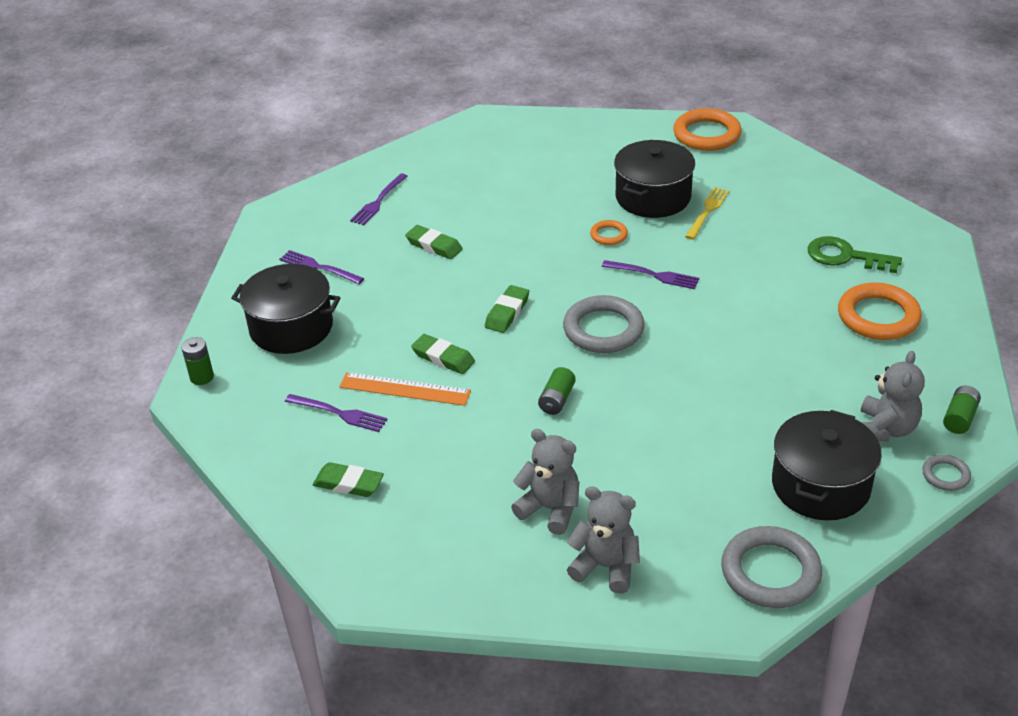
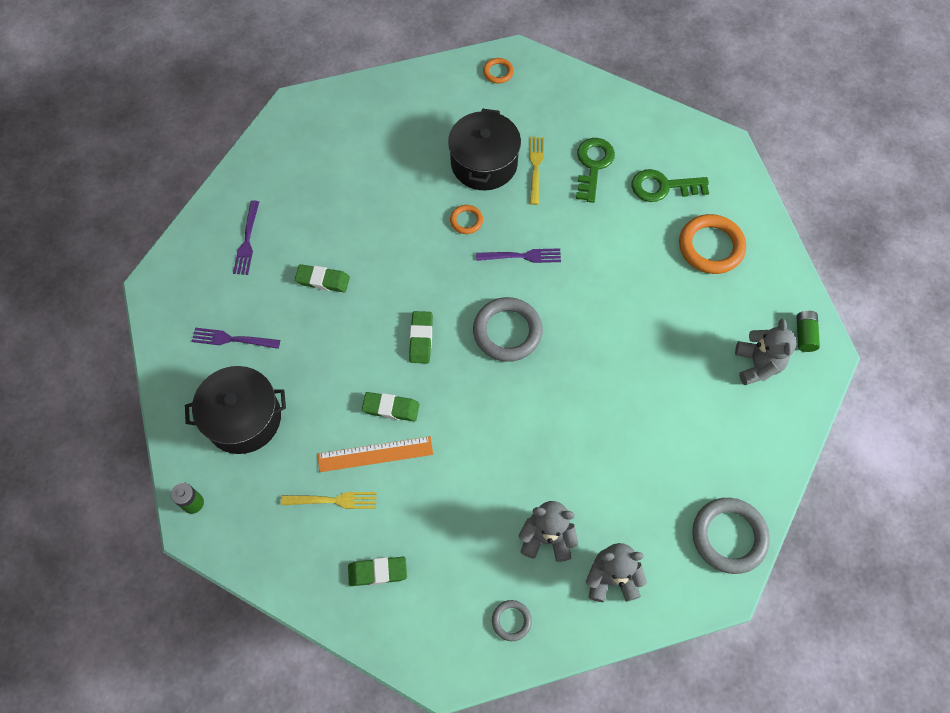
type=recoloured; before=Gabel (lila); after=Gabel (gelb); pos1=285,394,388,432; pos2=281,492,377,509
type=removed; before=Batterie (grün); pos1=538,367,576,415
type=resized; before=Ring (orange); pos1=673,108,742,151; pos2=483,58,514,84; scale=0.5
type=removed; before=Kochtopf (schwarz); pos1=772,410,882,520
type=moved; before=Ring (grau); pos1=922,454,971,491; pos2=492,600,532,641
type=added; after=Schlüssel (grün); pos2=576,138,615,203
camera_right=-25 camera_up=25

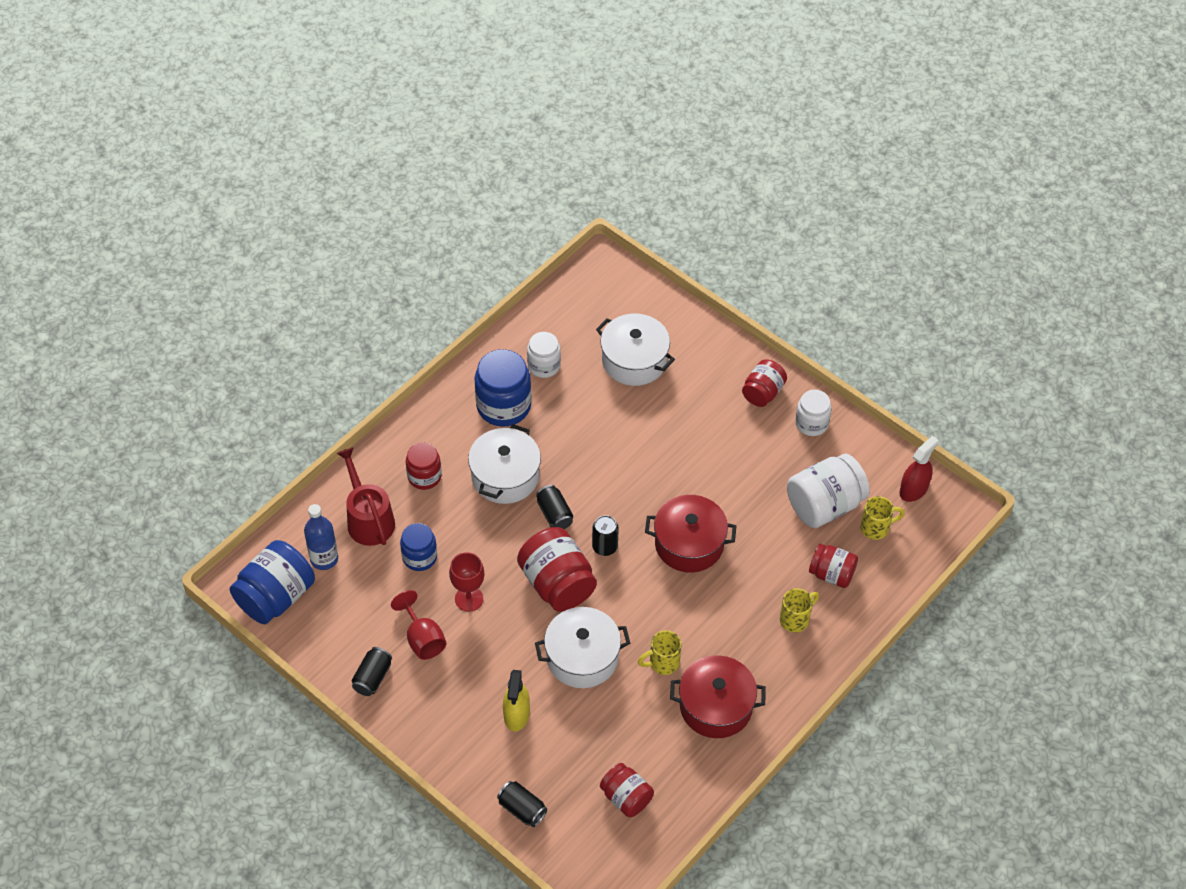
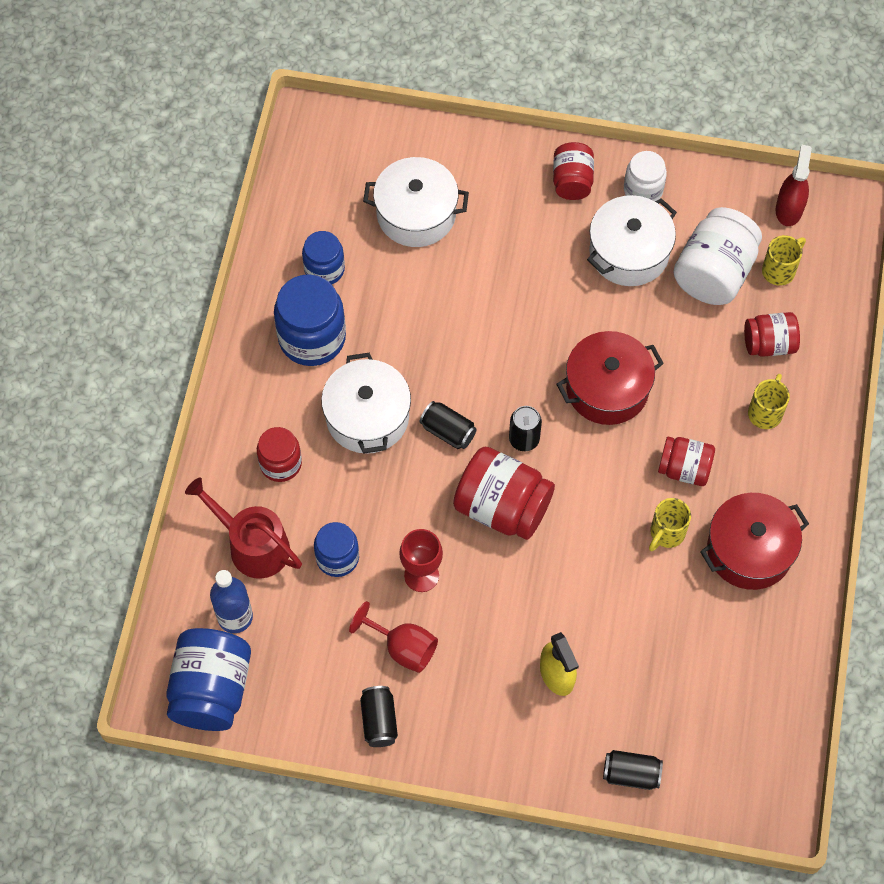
type=recoloured; before=Einmachglas (weiß); after=Einmachglas (blau); pos1=527,332,561,378; pos2=302,231,345,284
type=moved; before=Kochtopf (weiß); pos1=535,607,630,688; pos2=587,195,677,286
type=moved; before=Einmachglas (rot); pos1=600,763,654,817; pos2=658,437,715,486
camera_right=-30 camera_up=10

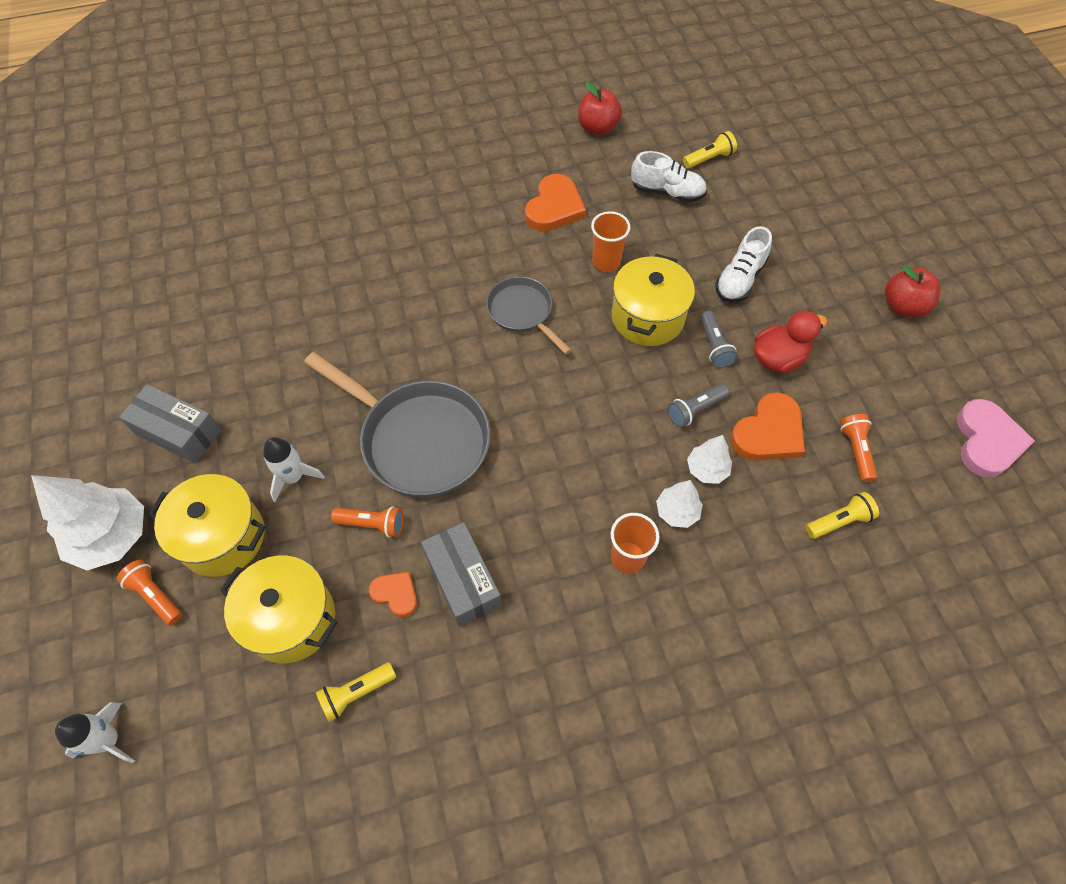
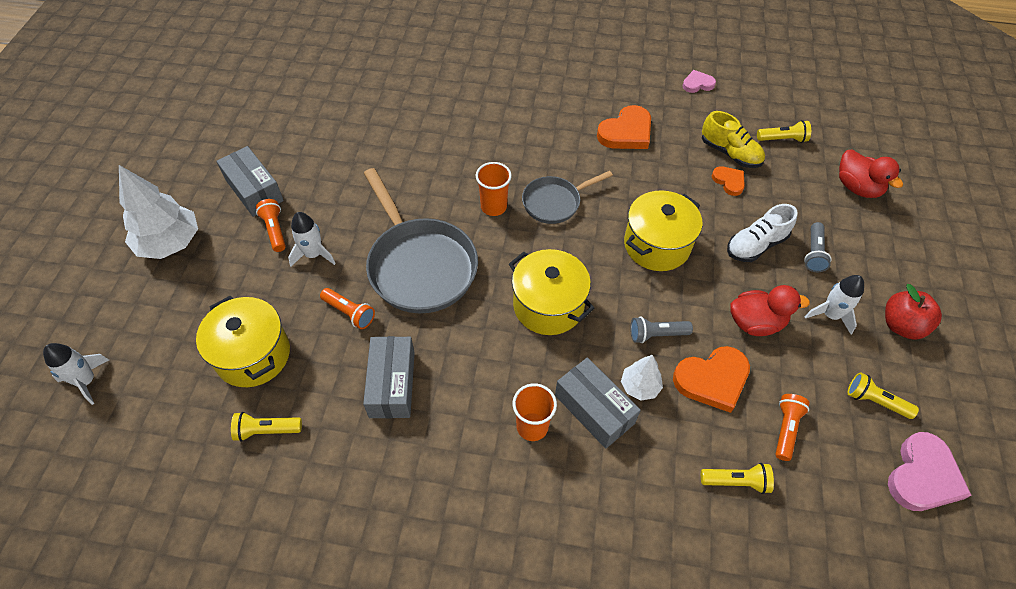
type=moved; before=Taschenlampe (orange); pos1=117,560,182,625; pos2=256,199,286,252
type=moved; before=Kochtopf (gelb); pos1=148,474,266,577; pos2=509,249,595,335
type=moved; before=Herz (orange); pos1=369,571,417,617; pos2=712,166,745,196
type=turned; before=Pfanne (grau); pos1=486,276,571,354; pos2=522,171,613,224; turn=-105
type=replaced; before=Apfel (rot); after=Herz (rosa); pos1=578,81,622,135; pos2=683,70,716,93
type=moved; before=Becher (orange); pos1=591,211,631,272; pos2=476,162,512,216
type=recoloured; before=Schuh (weiß); after=Schuh (gelb); pos1=631,151,707,202; pos2=702,111,765,168
type=replaced; before=Baum (weiß); after=Schachtel (grau); pos1=656,480,703,528; pos2=555,357,641,449
type=moved; before=Taschenlampe (grau); pos1=700,311,738,368; pos2=804,222,832,272
type=added; after=Rakete (weiß); pos2=804,275,864,334
type=added; after=Ente (rot); pos2=839,150,903,198
type=added; after=Taschenlampe (gelb); pos2=848,372,919,419
camera_right=25 camera_up=-5

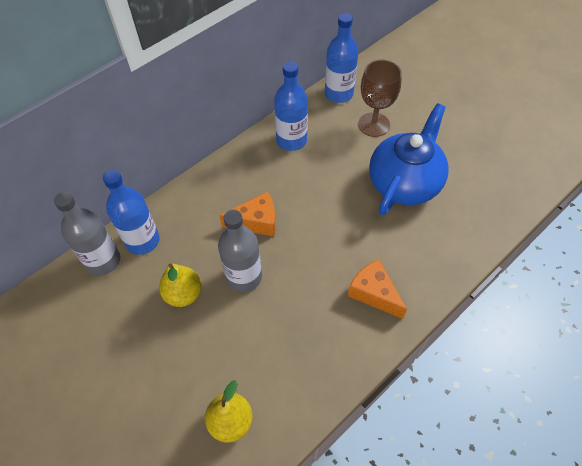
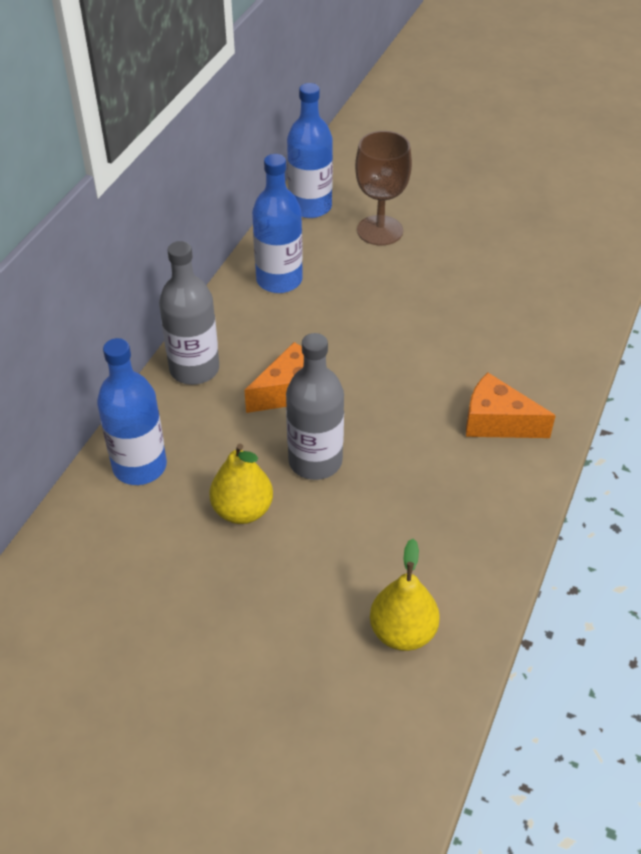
type=moved; before=Flasche (grau); pos1=54,192,120,276; pos2=159,241,219,385
type=removed; before=Teekanne (blau); pos1=369,103,449,215
camera_right=-25 camera_up=-10

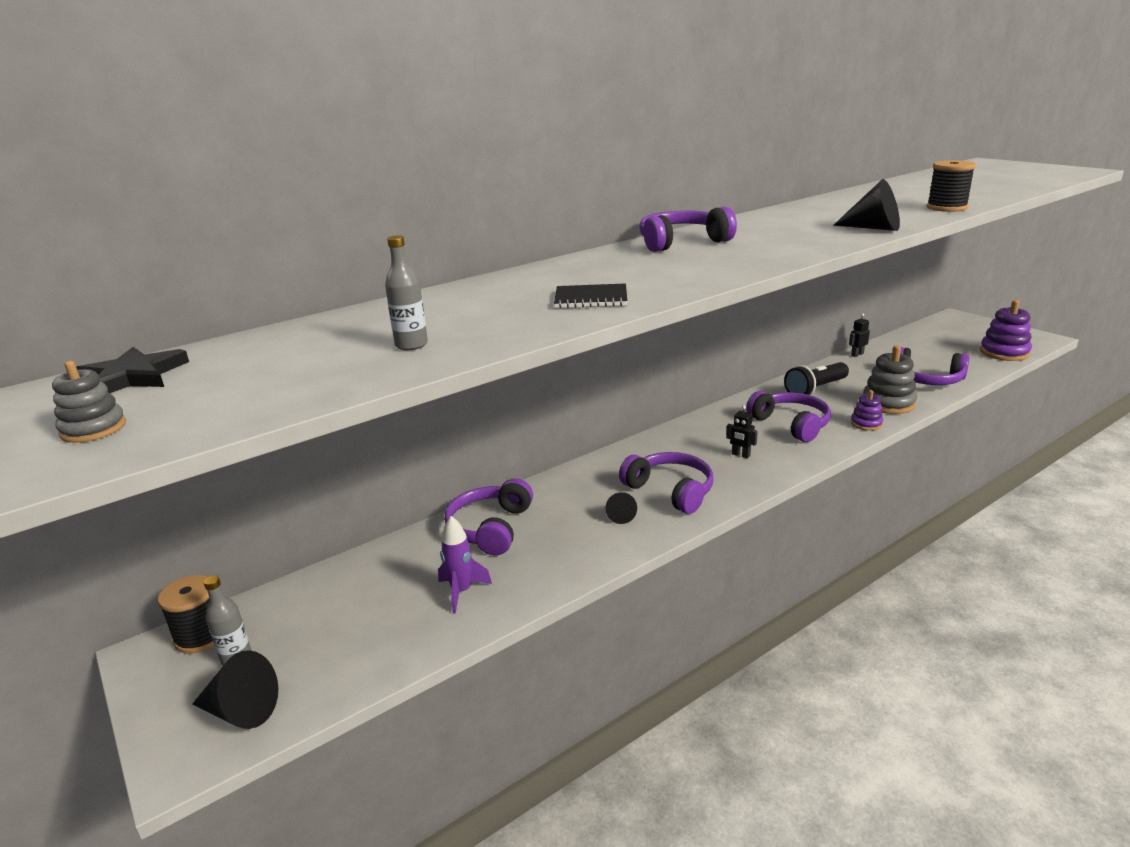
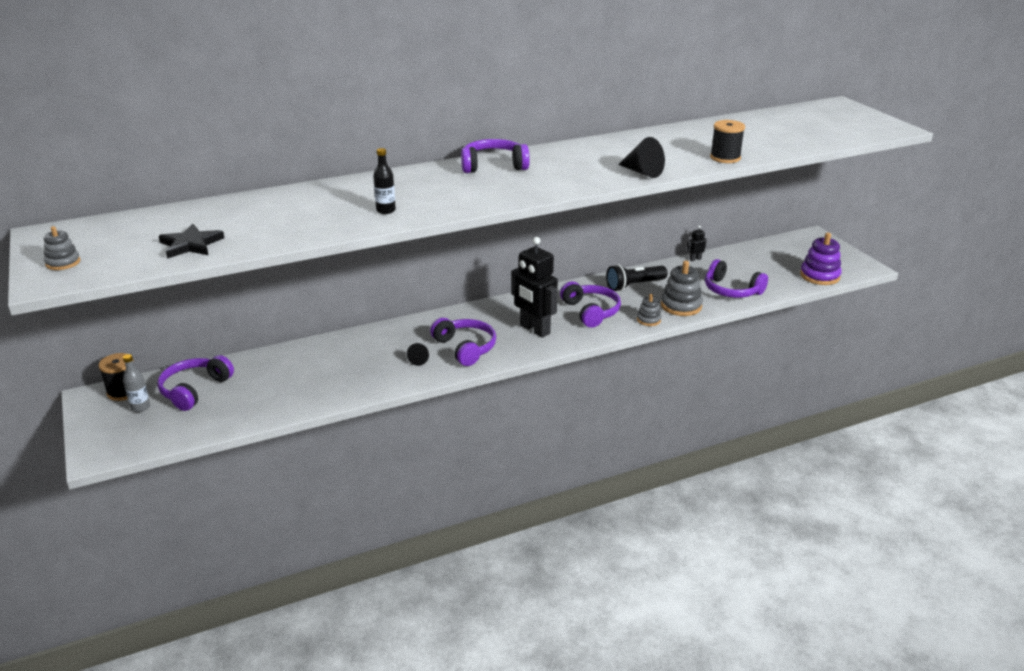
type=moved; before=Stern (schwarz); pos1=76,347,189,393; pos2=159,224,224,259
type=removed; before=Kegel (schwarz); pos1=192,650,278,729
type=removed; before=Flasche (grau); pos1=385,236,428,350
type=removed; before=Rakete (lila); pos1=438,516,492,614
type=moved; before=Kopfhörer (lila); pos1=445,478,533,556; pos2=157,355,234,411
type=replaced; before=Notizbuch (schwarz); after=Flasche (schwarz); pos1=554,283,627,308; pos2=373,148,396,214
type=resized; before=Roboter (schwarz); pos1=726,405,758,459; pos2=511,237,558,338; scale=2.41
type=recoloured; before=Stapelspielzeug (lila); after=Stapelspielzeug (grau); pos1=851,390,883,431; pos2=637,294,661,326
camera_right=10 camera_up=5

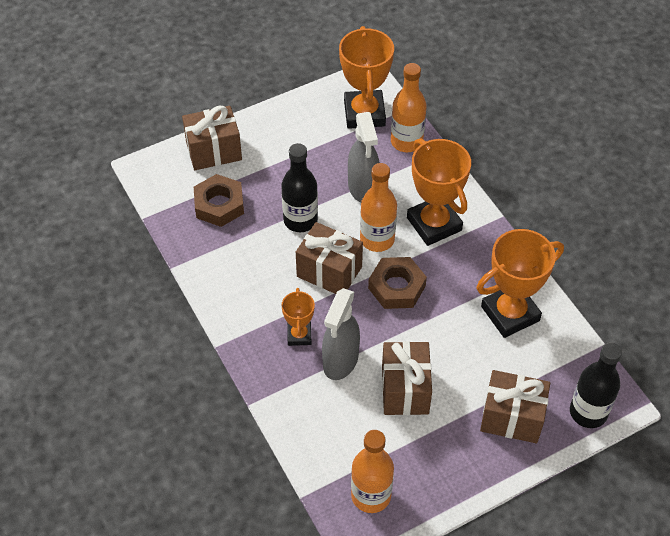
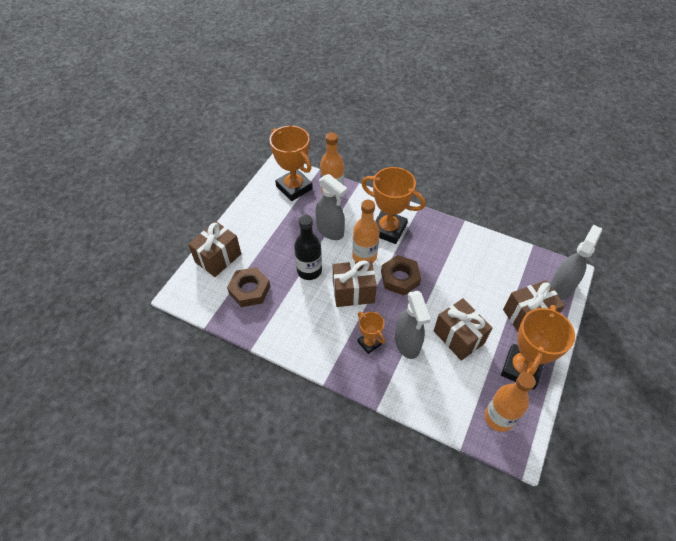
type=moved; before=Pokal (orange); pos1=476,229,564,338; pos2=501,305,575,390
type=replaced; before=Flasche (schwarz); after=Sprühflasche (grau); pos1=570,342,622,428; pos2=550,225,602,300
camera_right=-35 camera_up=0

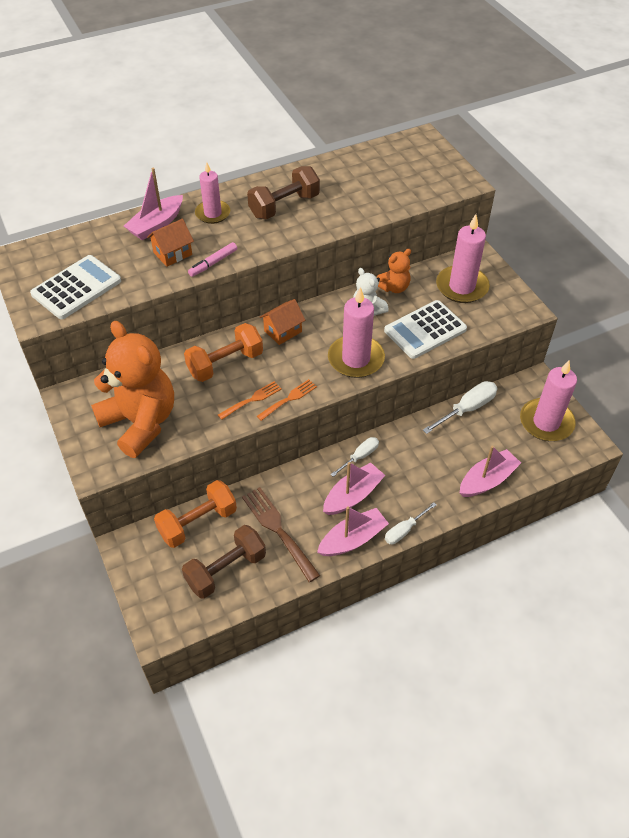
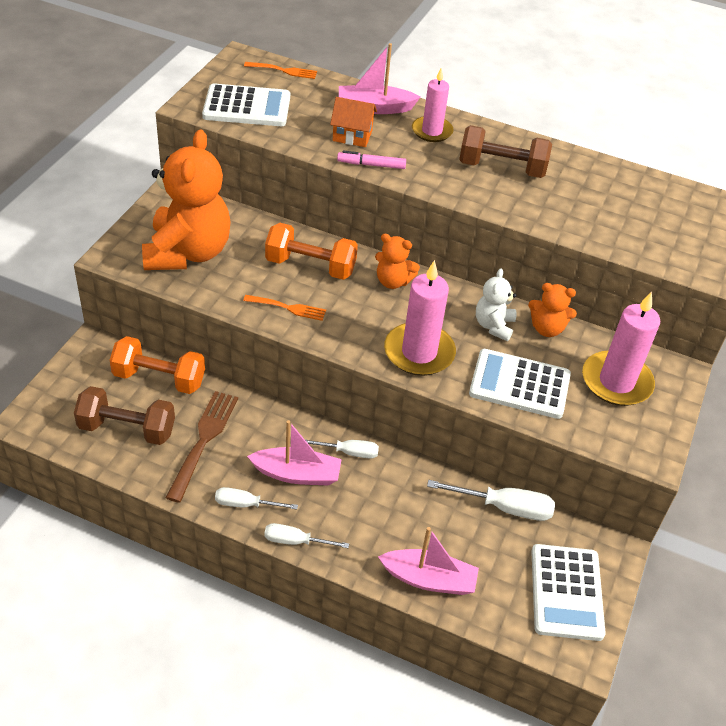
type=moved; before=Gabel (orange); pos1=257,379,317,421; pos2=244,62,317,79
type=replaced; before=Haus (orange); after=Teddybär (orange); pos1=260,299,305,345; pos2=375,234,420,289
type=replaced; before=Boot (rosa); after=Schraubenzieher (weiß); pos1=317,506,389,556; pos2=215,487,298,510
type=replaced; before=Kerze (rosa); after=Taschenrechner (weiß); pos1=520,360,577,441; pos2=531,544,606,641
camera_right=45 camera_up=-5

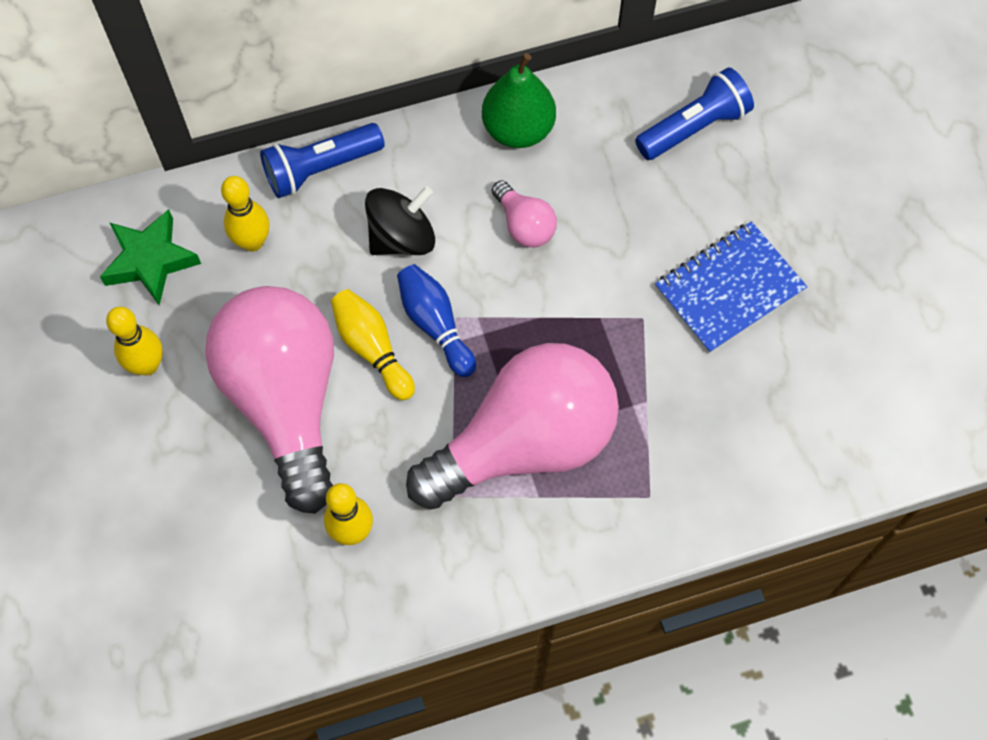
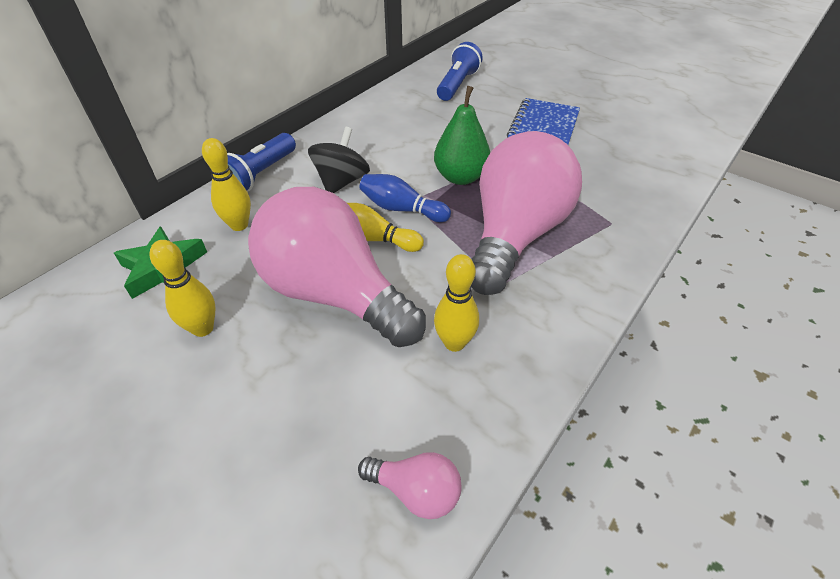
type=moved; before=Birne (grün); pos1=482,53,556,148; pos2=434,86,490,185
type=moved; before=Glühbirne (rosa); pos1=492,180,557,248; pos2=358,452,462,519
camera_right=-35 camera_up=-20

